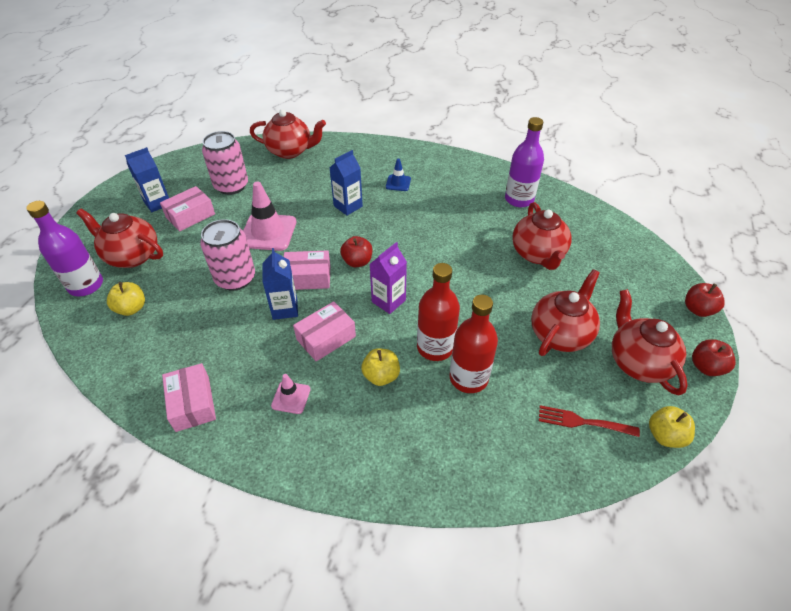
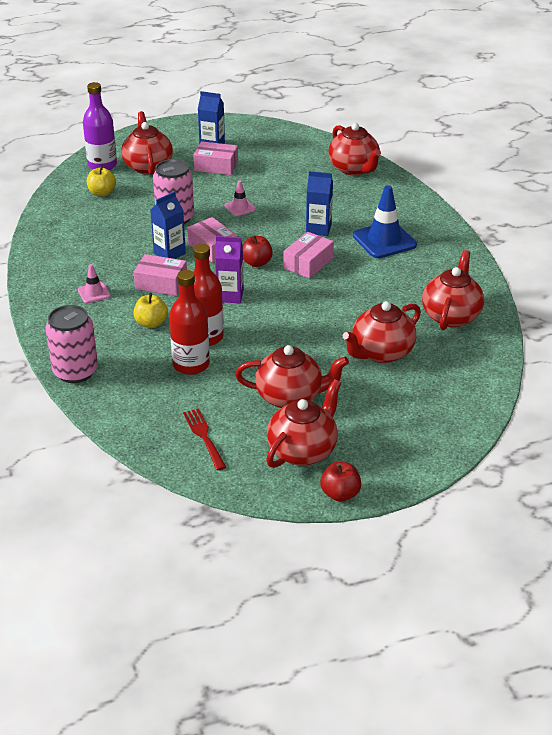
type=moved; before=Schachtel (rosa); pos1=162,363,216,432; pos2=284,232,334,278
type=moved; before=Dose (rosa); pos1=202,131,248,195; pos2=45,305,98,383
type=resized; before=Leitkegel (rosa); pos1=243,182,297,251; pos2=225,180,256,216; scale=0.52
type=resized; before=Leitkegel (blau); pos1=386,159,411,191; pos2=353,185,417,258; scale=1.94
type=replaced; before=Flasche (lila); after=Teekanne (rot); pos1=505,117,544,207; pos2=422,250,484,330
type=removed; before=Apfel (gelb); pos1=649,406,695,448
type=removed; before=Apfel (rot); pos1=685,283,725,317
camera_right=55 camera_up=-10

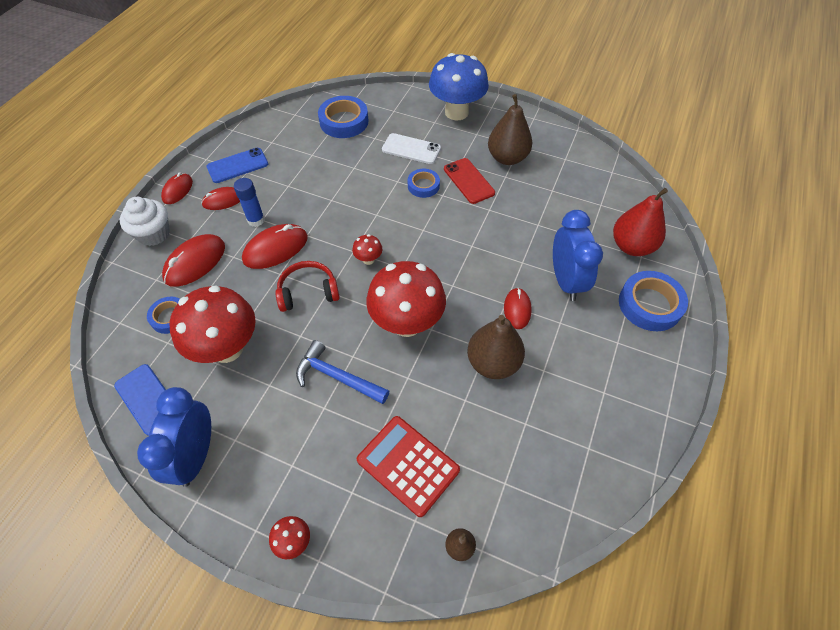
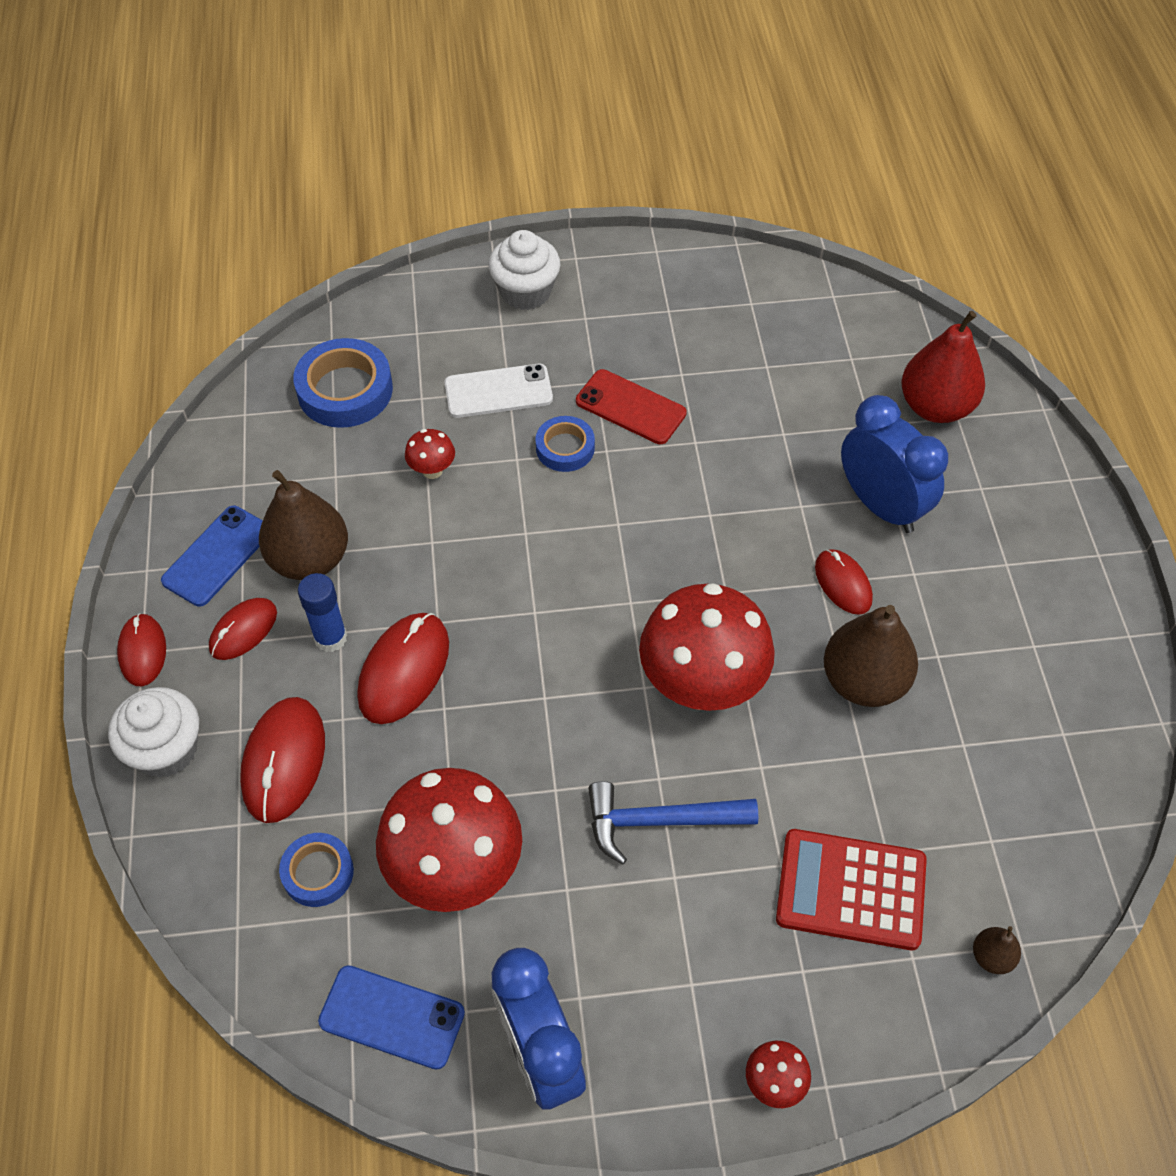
type=removed; before=Kopfhörer (rot); pos1=275,261,340,312
type=moved; before=Pilz (rot); pos1=352,234,382,265; pos2=405,429,455,479
type=replaced; before=Pilz (blau); after=Muffin (weiß); pos1=429,53,489,120; pos2=488,230,560,310
type=moved; before=Birne (braun); pos1=488,94,532,165; pos2=259,470,348,580
type=removed; before=Klebeband (blau); pos1=619,271,688,331
camera_right=-30 camera_up=0

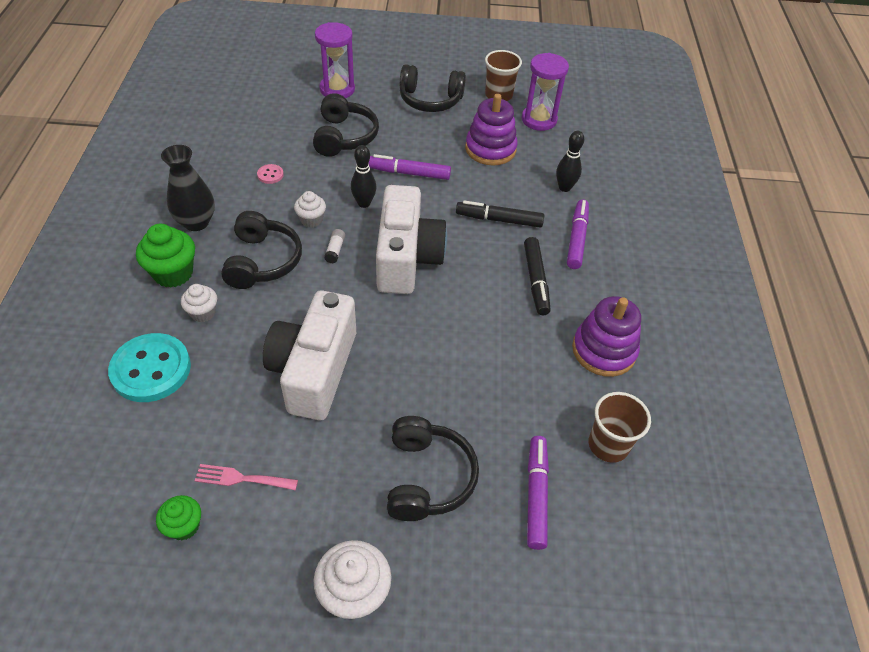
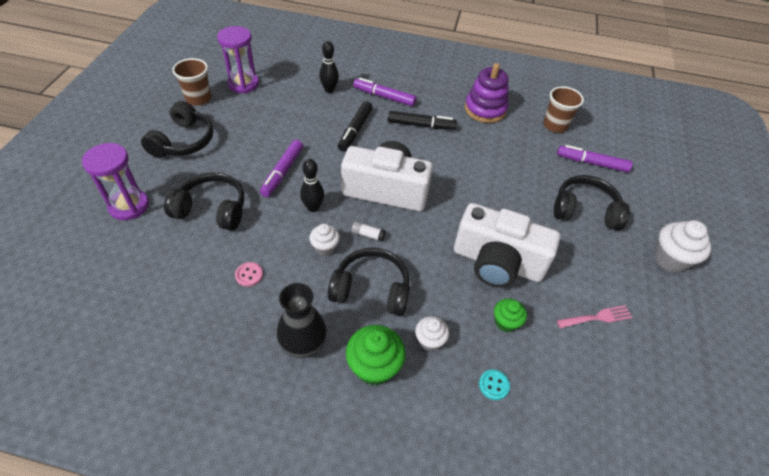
type=resized; before=Knopf (türkis); pos1=108,333,191,402; pos2=479,369,510,400; scale=0.42
type=moved; before=Muffin (grün); pos1=156,495,201,541; pos2=494,298,527,332
type=turned; before=Gabel (rosa); pos1=195,464,298,490; pos2=557,305,633,328; turn=-120
type=removed; before=Stapelspielzeug (lila); pos1=465,94,518,166
camera_right=-80 camera_up=0

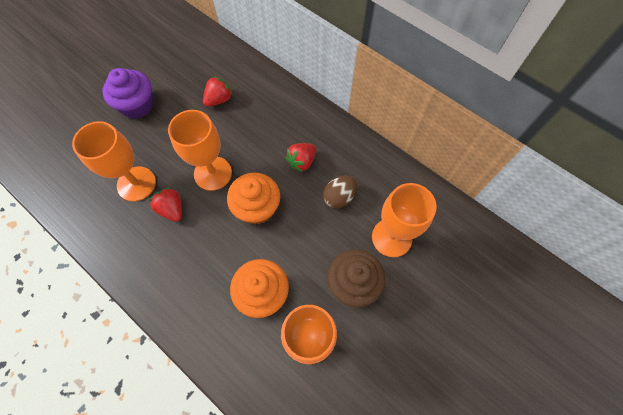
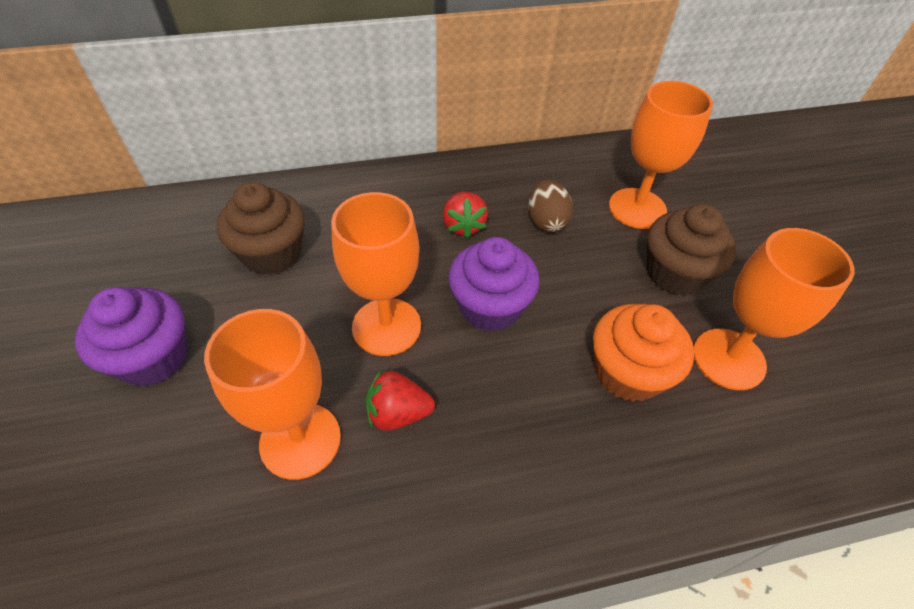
type=replaced; before=Erdbeere (rot); after=Muffin (braun); pos1=203,76,233,107; pos2=217,182,305,275
type=recoloured; before=Muffin (orange); after=Muffin (lila); pos1=227,172,280,224; pos2=448,237,540,332
camera_right=-55 camera_up=-15

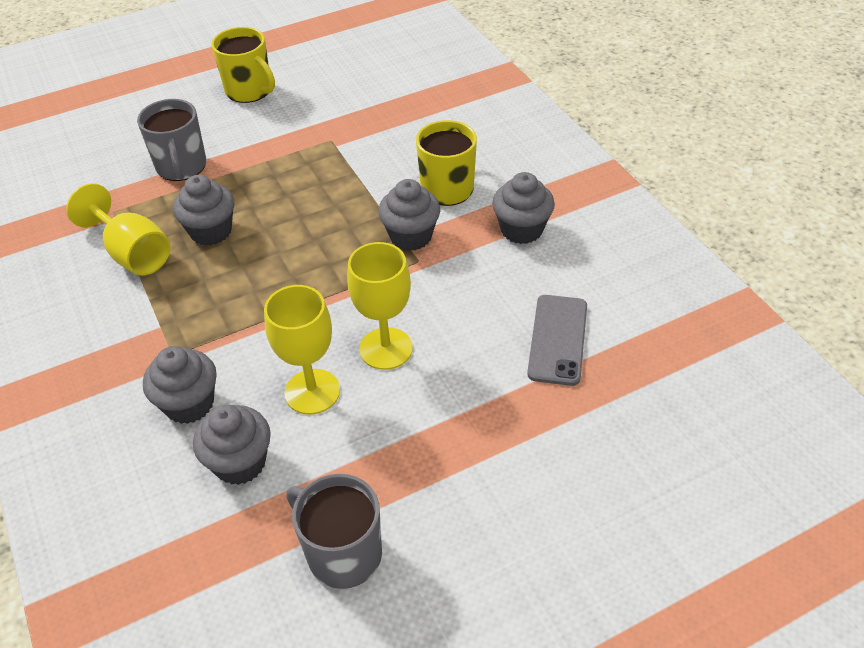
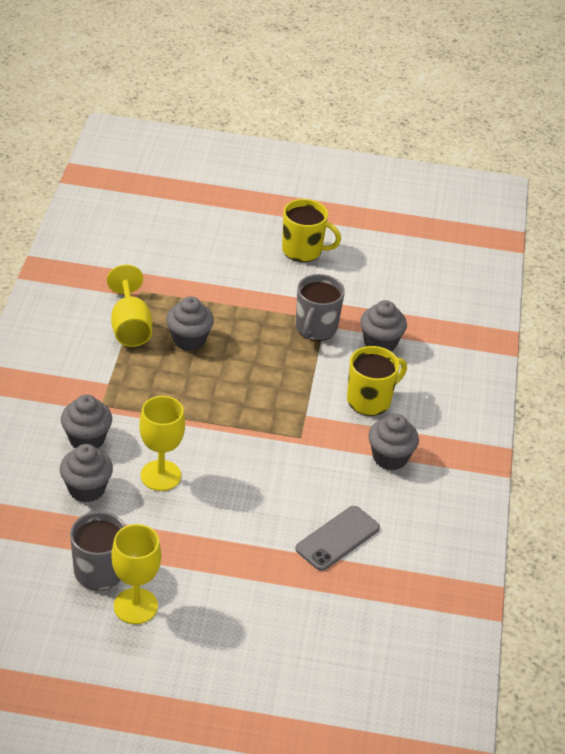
type=moved; before=Tasse (grau); pos1=137,99,206,181; pos2=296,274,345,341
type=turned; before=Tasse (gelb); pos1=211,27,275,103; pos2=282,199,341,262; turn=-60
type=moved; before=Kelch (gelb); pos1=347,242,413,370; pos2=111,524,161,624
type=moved; before=Muffin (grau); pos1=378,179,440,251; pos2=360,300,407,351
camera_right=30 camera_up=-5

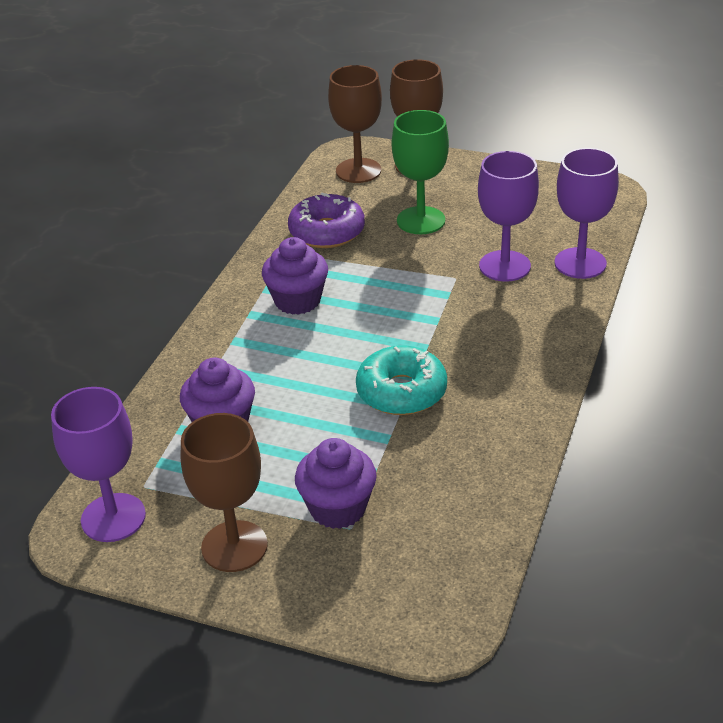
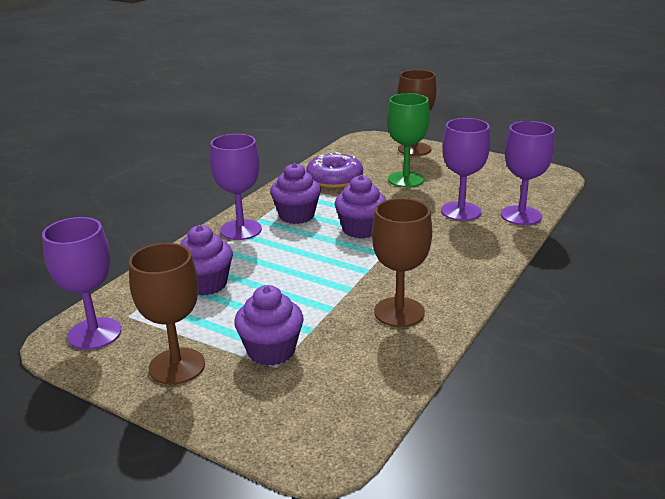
type=moved; before=Kelch (braun); pos1=328,65,382,183; pos2=372,198,432,327
type=removed; before=Donut (türkis); pos1=356,345,447,415
type=added; after=Kelch (lila); pos2=210,134,262,240
type=added; after=Muffin (lila); pos2=335,175,386,238
camera_right=10 camera_up=-10

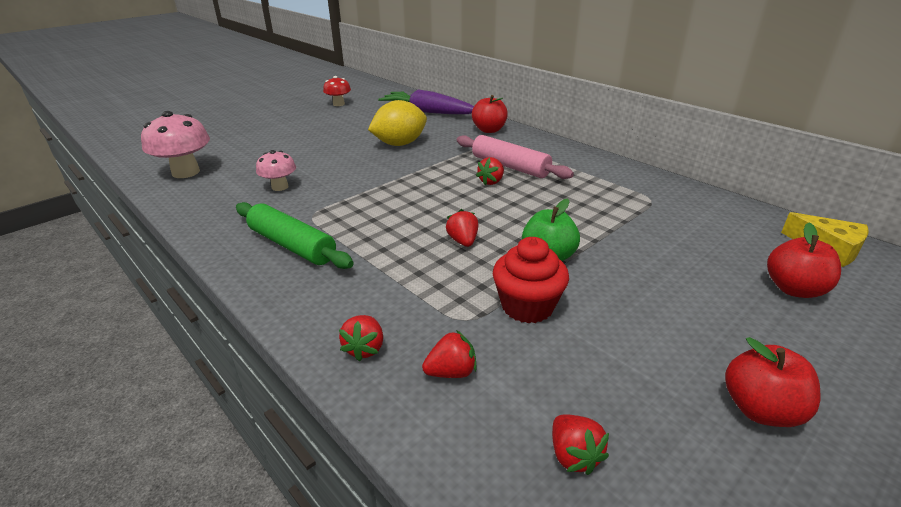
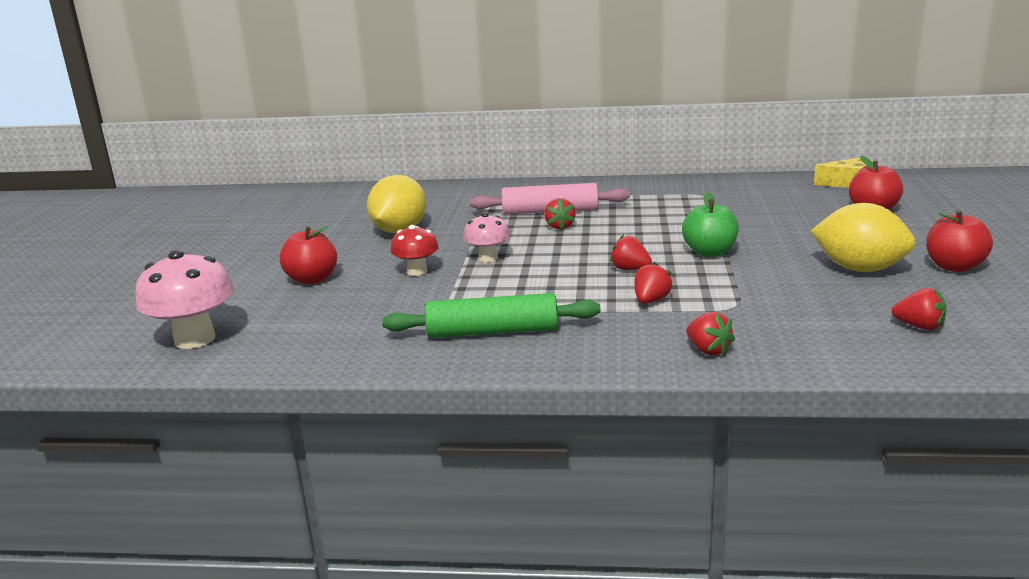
type=moved; before=Pilz (rosa); pos1=256,150,296,191; pos2=463,213,510,263
type=moved; before=Pilz (rot); pos1=323,76,351,106; pos2=390,225,439,276
type=removed; before=Karotte (lila); pos1=378,89,474,114
type=moved; before=Erdbeere (rot); pos1=422,330,477,378; pos2=634,262,673,304
type=moved; before=Apfel (rot); pos1=472,95,508,133; pos2=280,226,337,284
type=removed; before=Muffin (rot); pos1=493,237,569,324
type=added; after=Zitrone (gelb); pos2=811,203,916,272
camera_right=-40 camera_up=-10

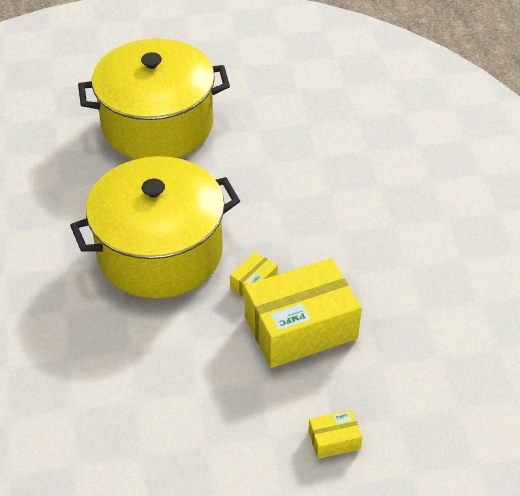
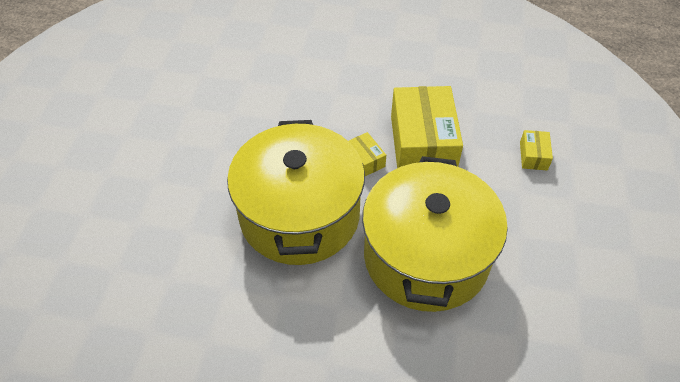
type=moved; before=Kochtopf (gelb); pos1=78,38,230,159; pos2=362,156,508,312
camera_right=-70 camera_up=5

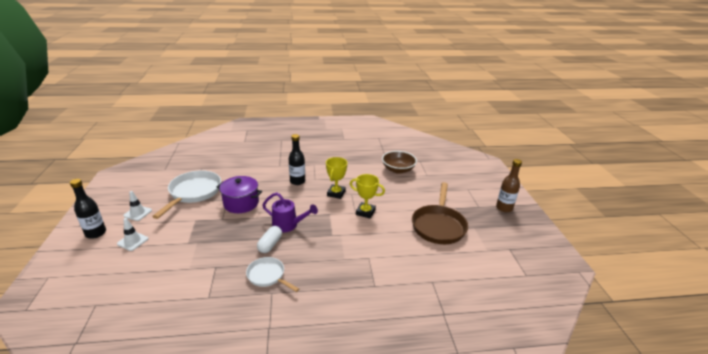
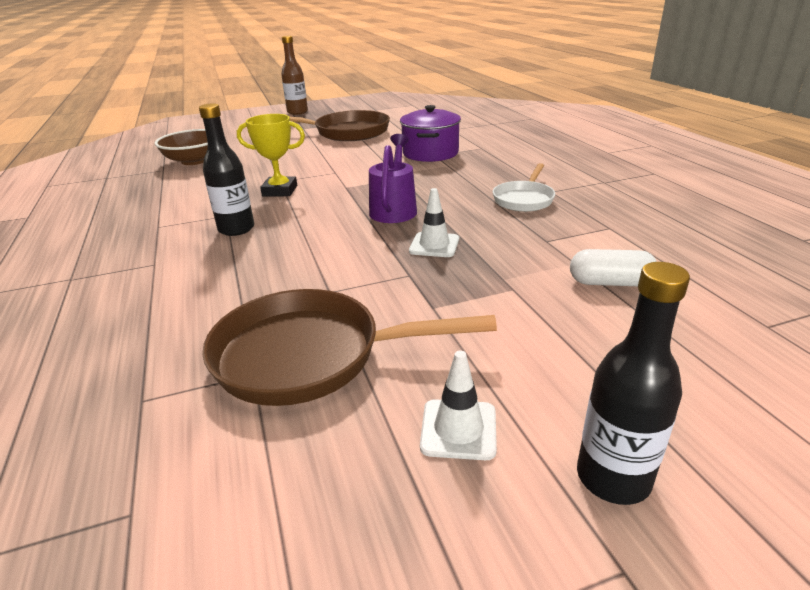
type=moved; before=Leitkegel (weiß); pos1=117,218,148,251; pos2=409,188,459,257
type=recoloured; before=Pfanne (weiß); after=Pfanne (braun); pos1=152,170,221,219; pos2=202,289,497,406
type=moved; before=Kochtopf (lila); pos1=217,176,262,213; pos2=400,105,461,162
type=moved; before=Kapsel (weiß); pos1=257,226,282,253; pos2=570,249,657,286
type=removed; before=Pokal (gelb); pos1=350,174,385,219
camera_right=-100 camera_up=0

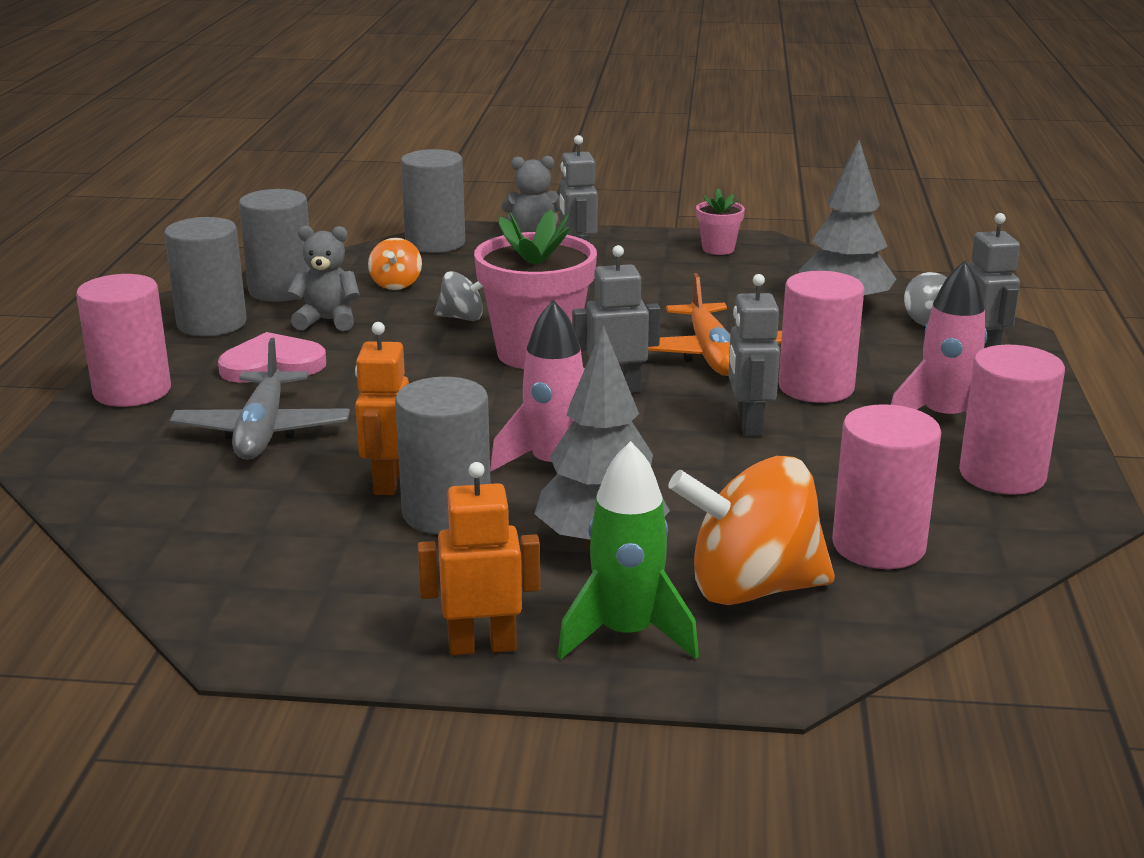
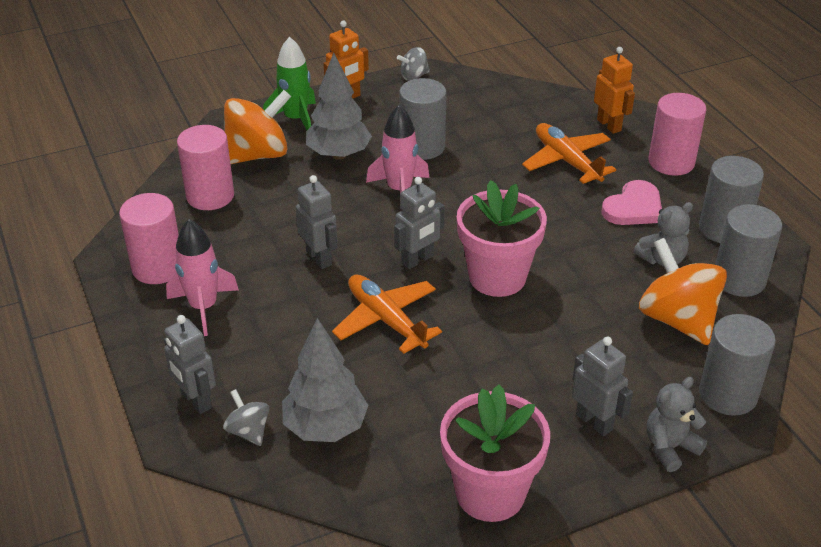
type=recoloured; before=Flugzeug (grau); after=Flugzeug (orange); pos1=170,338,350,460; pos2=522,123,616,184
type=moved; before=Roboter (orange); pos1=355,322,409,495; pos2=594,47,635,134
type=resized; before=Kreisel (orange); pos1=368,238,422,290; pos2=639,238,727,345; scale=2.03
type=moved; before=Kreisel (grau); pos1=434,271,483,321; pos2=397,47,430,81
type=resized; before=Blumentopf (rosa); pos1=696,189,745,255; pos2=440,385,550,522; scale=2.09
type=removed; before=Vollzylinder (rosa); pos1=778,271,864,403
camera_right=150 camera_up=15

